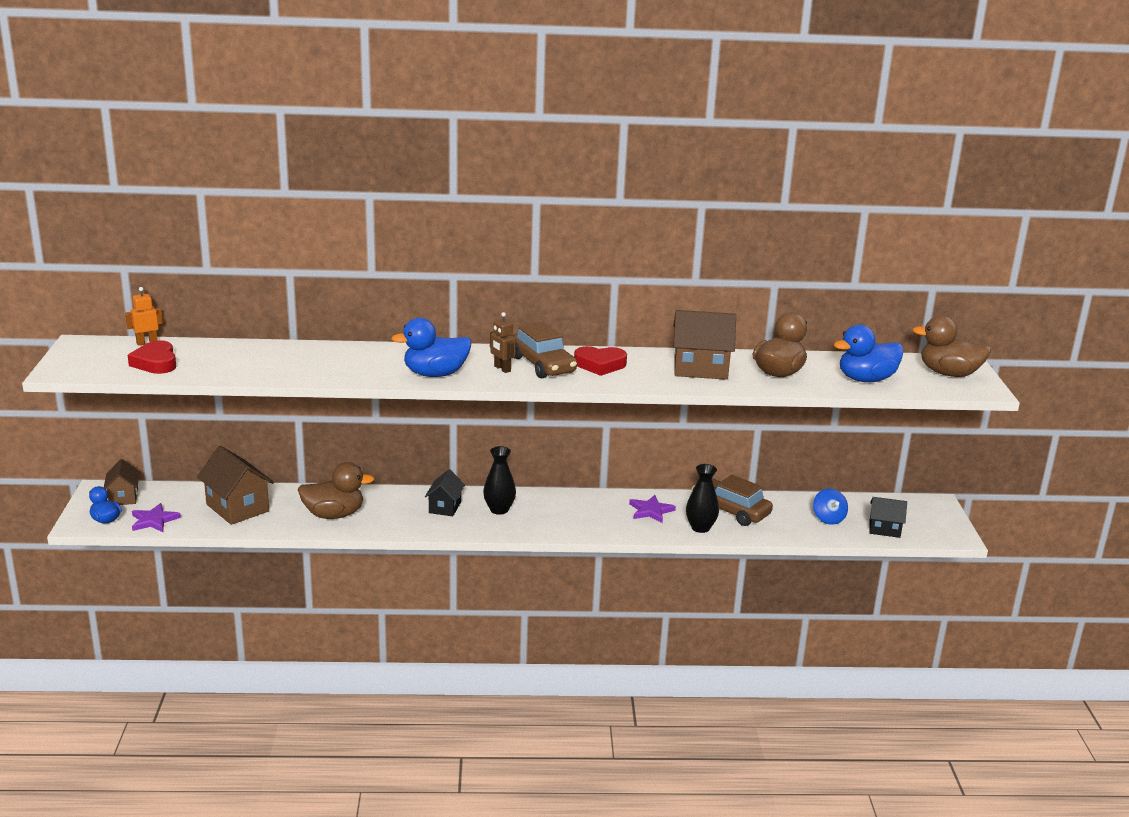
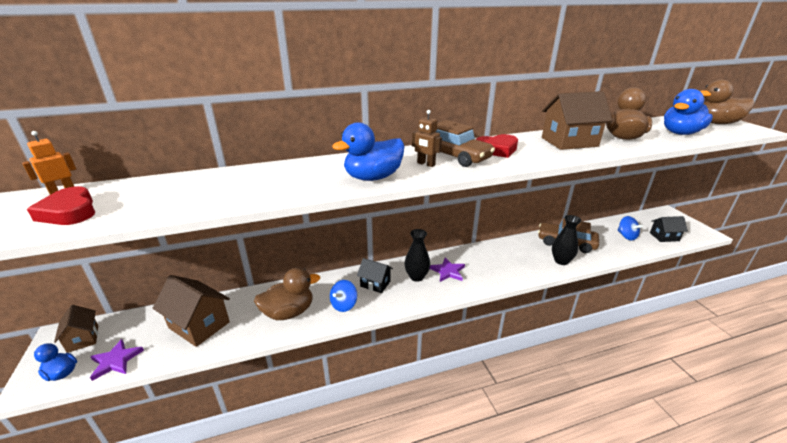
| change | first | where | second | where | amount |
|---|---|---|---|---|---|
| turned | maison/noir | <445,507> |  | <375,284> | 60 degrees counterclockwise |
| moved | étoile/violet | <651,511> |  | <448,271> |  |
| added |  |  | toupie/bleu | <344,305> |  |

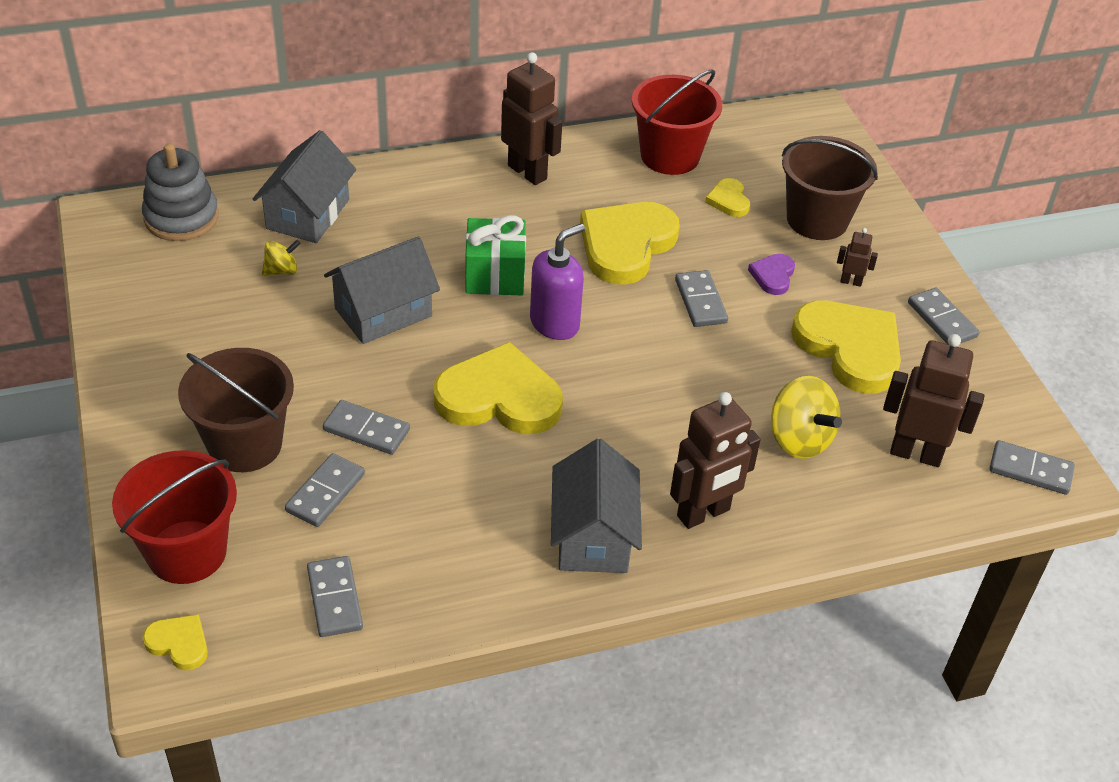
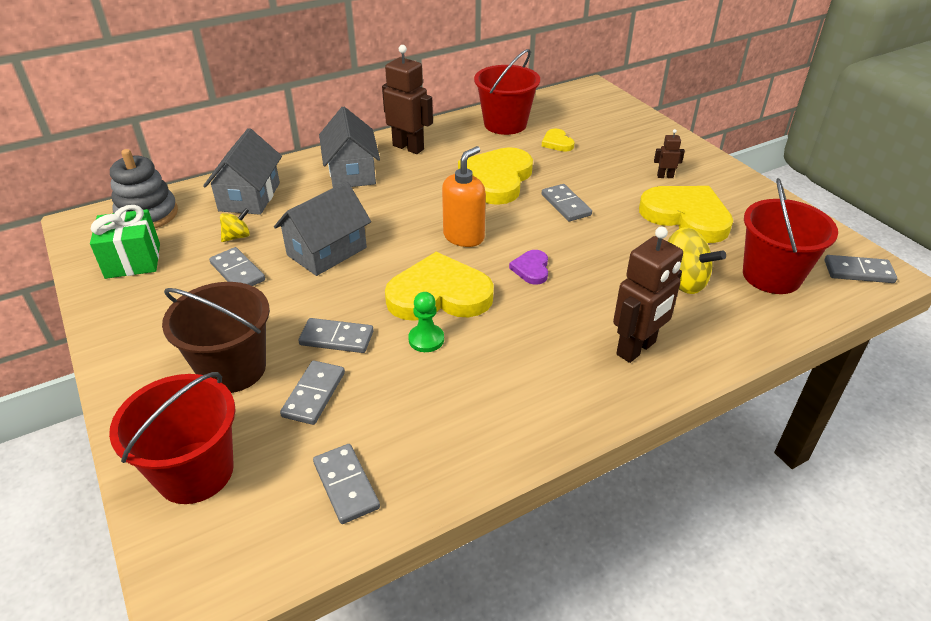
| change | first | where | second | where | amount |
|---|---|---|---|---|---|
| removed | seau/marron | <817,220> |  |  |  |
| moved | cadeau/vert | <495,275> |  | <133,261> |  |
| recoloured | distributeur de savon/violet | <555,323> | distributeur de savon/orange | <464,236> |  |
| moved | cœur/violet | <773,276> |  | <531,269> |  |
| moved | domino/gris | <942,320> |  | <238,272> |  |
| replaced | robot/marron | <915,453> | seau/rouge | <771,276> |  |
| moved | maison/gris | <593,536> |  | <352,172> |  |
| removed | cœur/jaune | <179,643> |  |  |  |
| added |  |  | pion/vert | <426,339> |  |

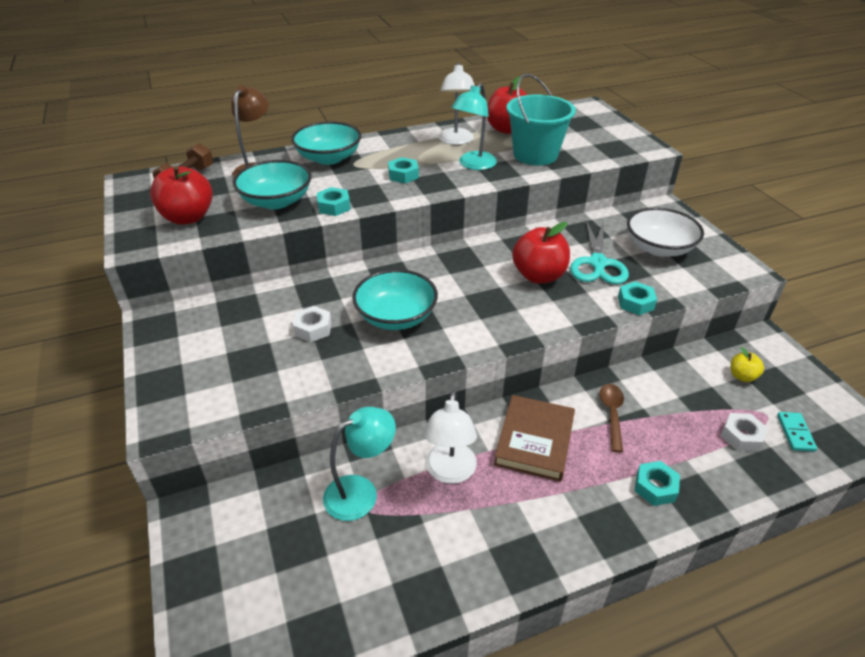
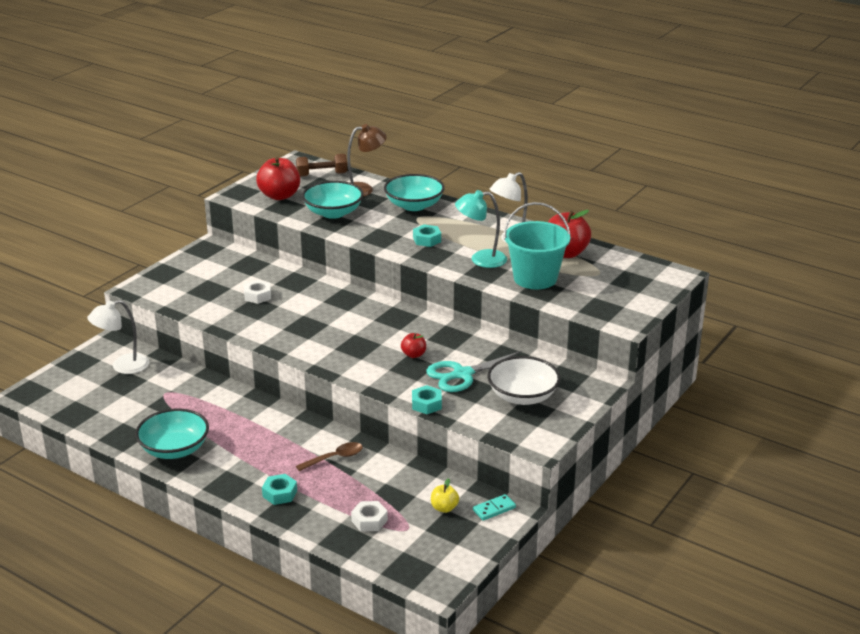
| change | first | where | second | where | amount |
|---|---|---|---|---|---|
| removed | écrou/turquoise | <334,206> |  |  |  |
| resized | pomme/rouge | <538,276> |  | <413,355> | x0.51 |
| moved | bol/turquoise | <396,316> |  | <174,449> |  |
| moved | lampe/blanc | <450,472> |  | <123,366> |  |
| removed | livre/marron | <534,440> |  |  |  |
| removed | lampe/turquoise | <361,492> |  |  |  |
| moved | domino/turquoise | <795,433> |  | <494,509> |  |

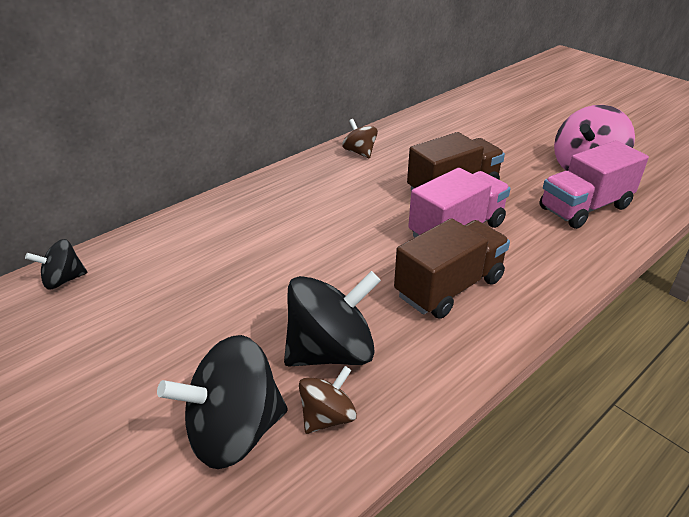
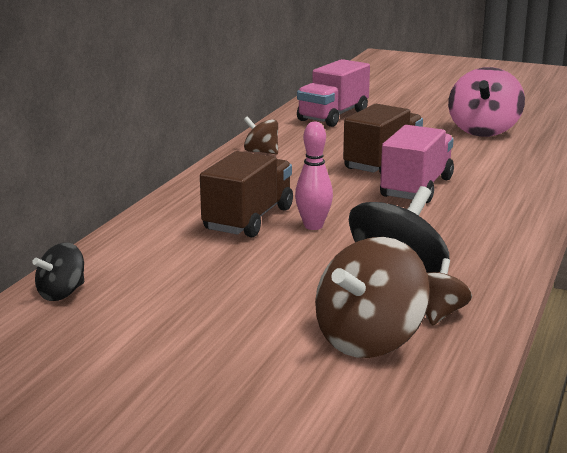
| change | first | where | second | where | amount |
|---|---|---|---|---|---|
| moved | camion/rose | <584,208> |  | <333,116> |  |
| moved | camion/marron | <449,287> |  | <248,219> |  |
| recoloured | toupie/noir | <234,431> | toupie/marron | <369,340> |  |
| added |  |  | quille/rose | <313,226> |  |

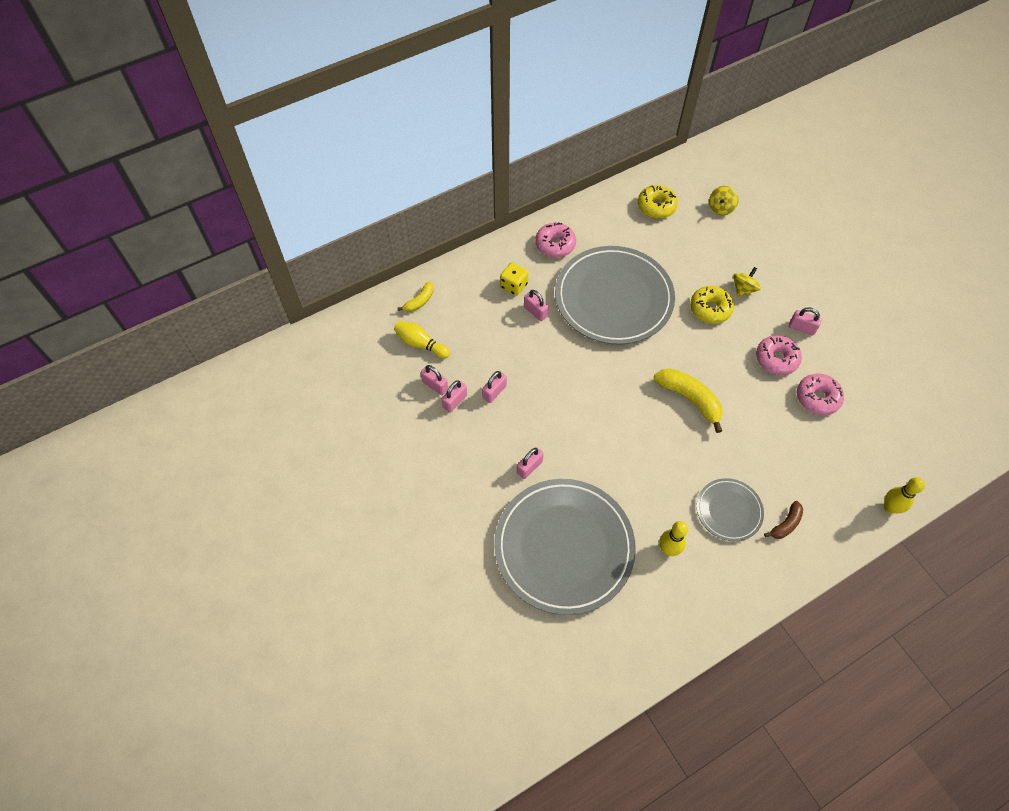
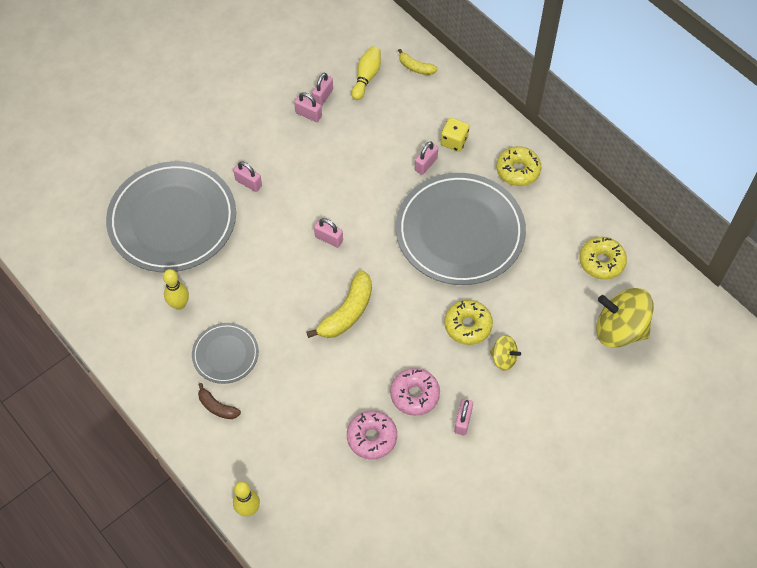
| change | first | where | second | where | amount |
|---|---|---|---|---|---|
| resized | toupie/jaune | <721,208> |  | <619,329> | x1.95 |
| recoloured | beignet/rose | <555,245> | beignet/jaune | <517,170> |  |
| moved | cadenas/rose | <494,392> |  | <329,239> |  |

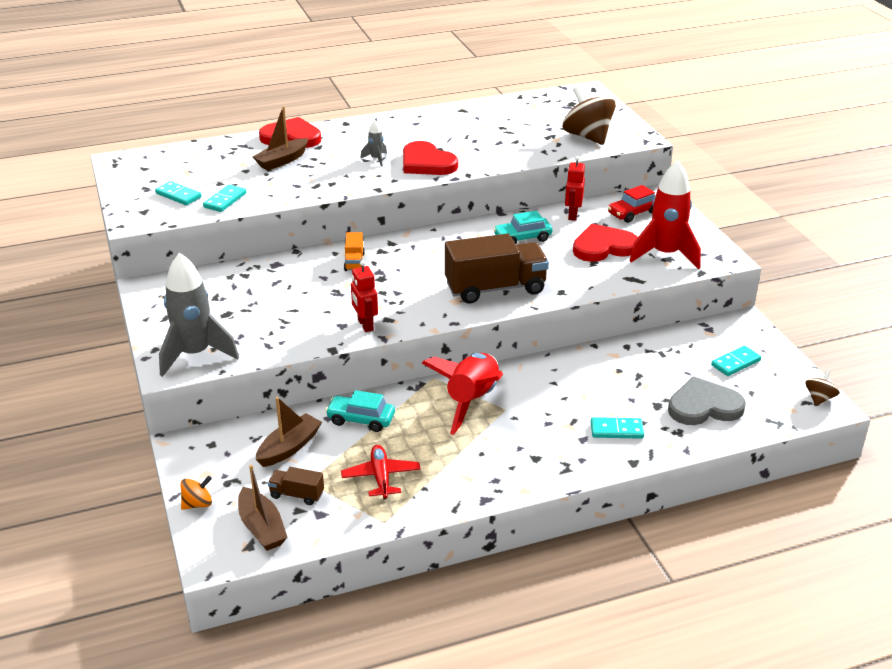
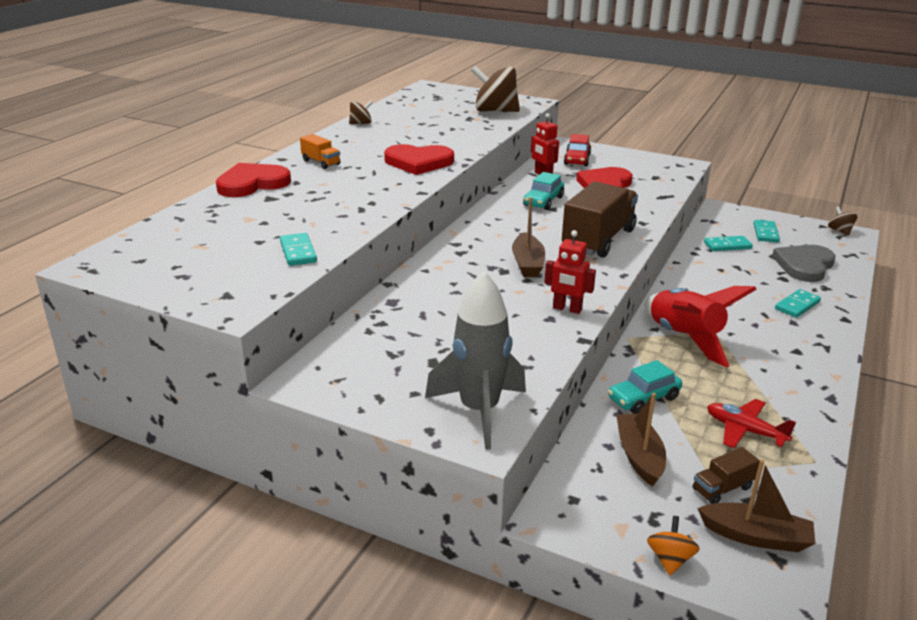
| change | first | where | second | where | amount |
|---|---|---|---|---|---|
| moved | bateau/marron | <282,161> |  | <527,263> |  |
| removed | fusée/gris | <376,159> |  |  |  |
| removed | fusée/rouge | <665,255> |  |  |  |
| moved | domino/turquoise | <178,195> |  | <727,245> |  |
| moved | camion/orange | <354,262> |  | <321,162> |  |
| added |  |  | toupie/marron | <361,123> |  |

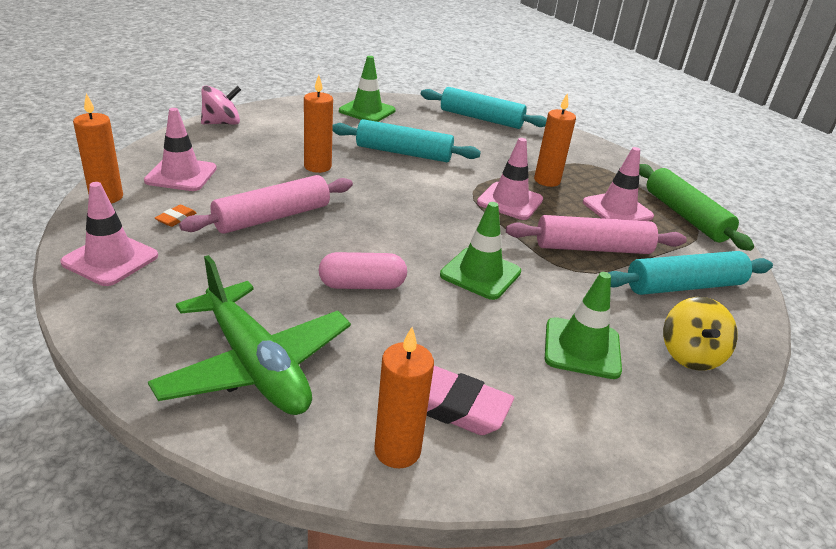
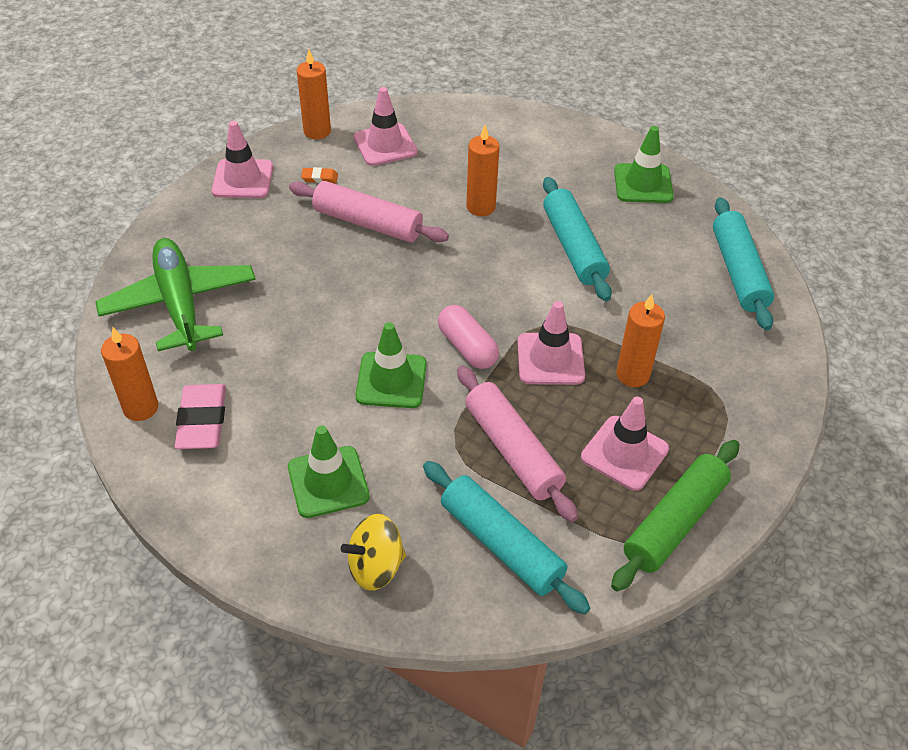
| change | first | where | second | where | amount |
|---|---|---|---|---|---|
| removed | toupie/rose | <222,123> |  |  |  |
| moved | gélule/rose | <362,285> |  | <467,347> |  |
| turned | avion/vert | <255,365> |  | <180,304> | 135 degrees clockwise |

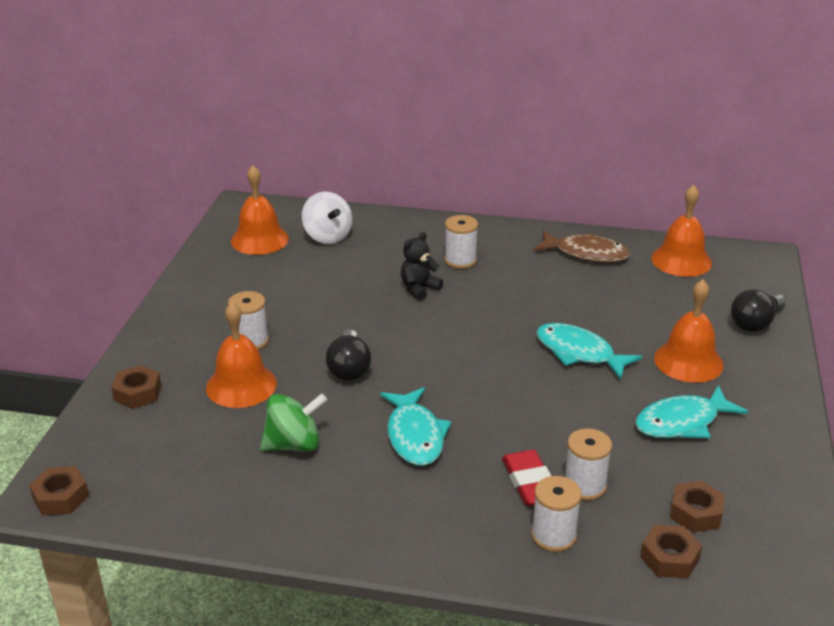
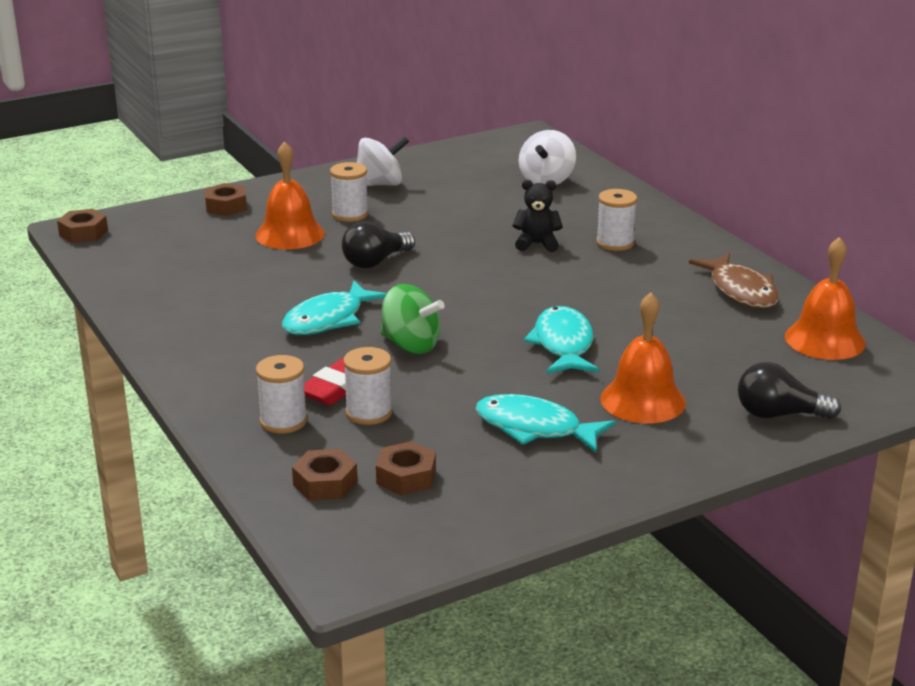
| change | first | where | second | where | amount |
|---|---|---|---|---|---|
| removed | cloche/orange | <259,239> |  |  |  |
| moved | toupie/vert | <294,445> |  | <411,345> |  |
| added |  |  | toupie/blanc | <380,184> |  |

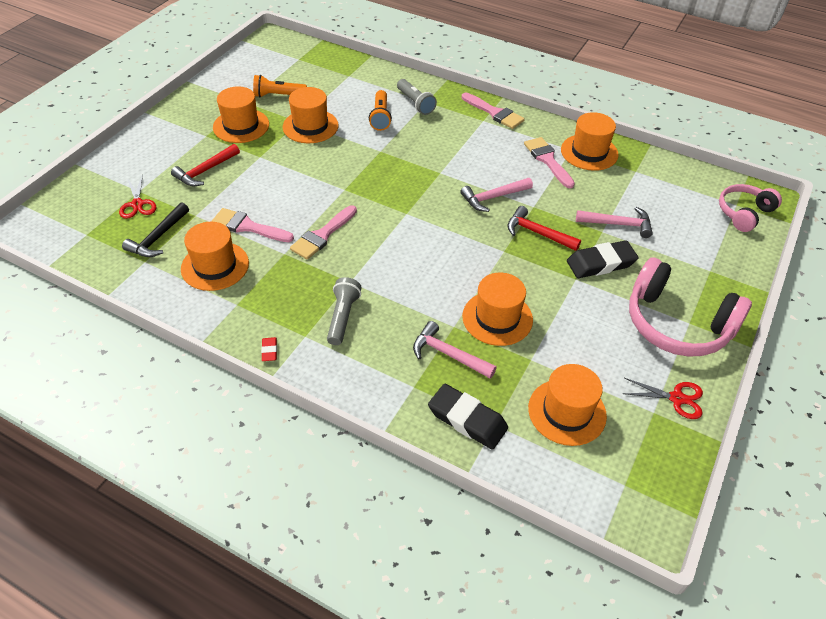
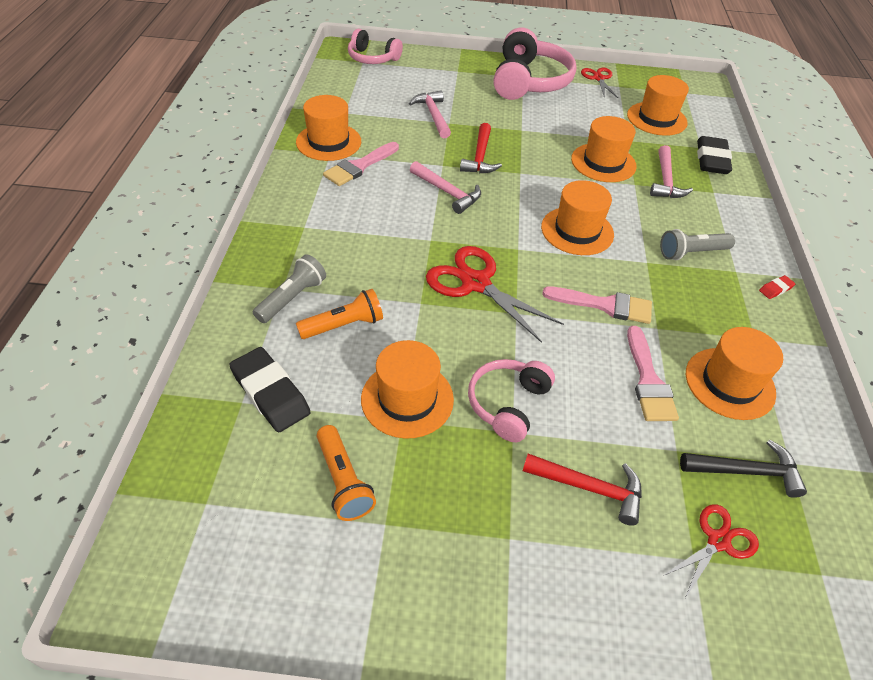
| change | first | where | second | where | amount |
|---|---|---|---|---|---|
| moved | chapeau/orange | <241,126> |  | <577,231> |  |
| removed | pinceau/rose | <494,113> |  |  |  |
| moved | gomme/noir | <601,263> |  | <270,393> |  |
| added |  |  | ciseaux/rouge | <476,283> |  |
| added |  |  | casque audio/rose | <508,404> |  |

